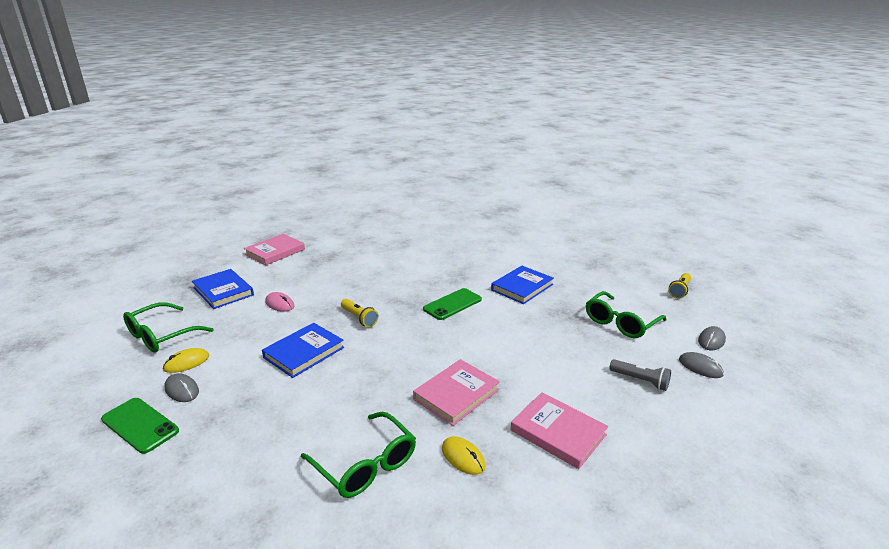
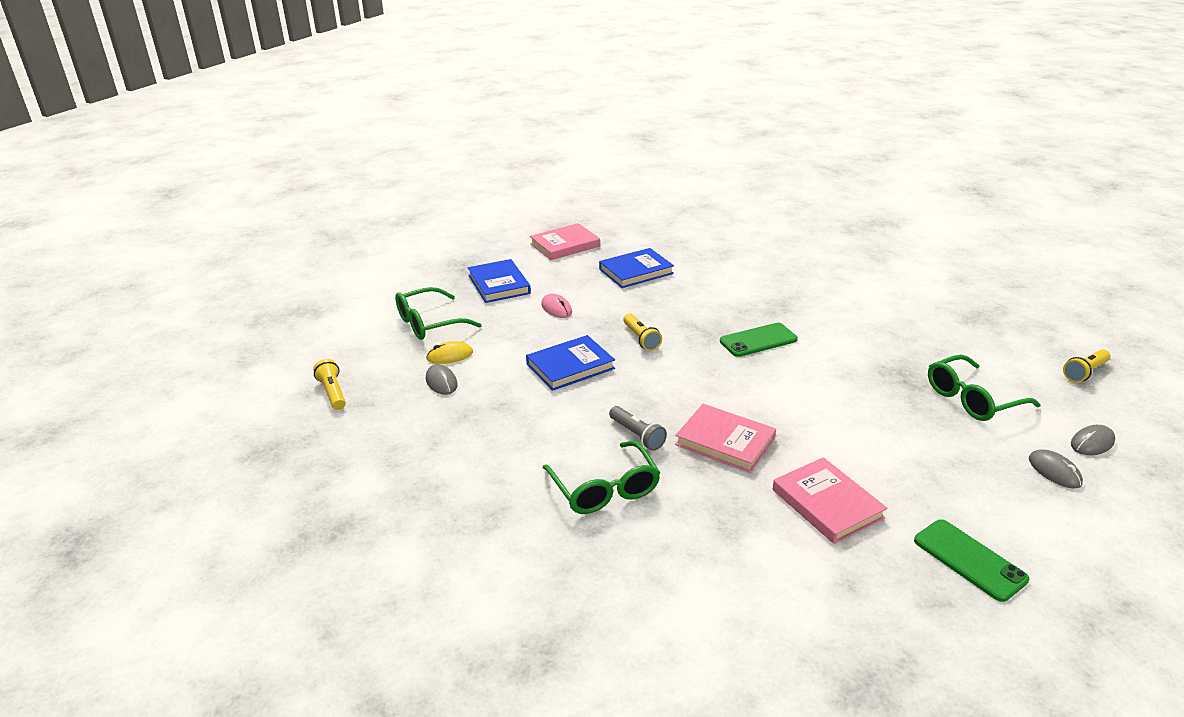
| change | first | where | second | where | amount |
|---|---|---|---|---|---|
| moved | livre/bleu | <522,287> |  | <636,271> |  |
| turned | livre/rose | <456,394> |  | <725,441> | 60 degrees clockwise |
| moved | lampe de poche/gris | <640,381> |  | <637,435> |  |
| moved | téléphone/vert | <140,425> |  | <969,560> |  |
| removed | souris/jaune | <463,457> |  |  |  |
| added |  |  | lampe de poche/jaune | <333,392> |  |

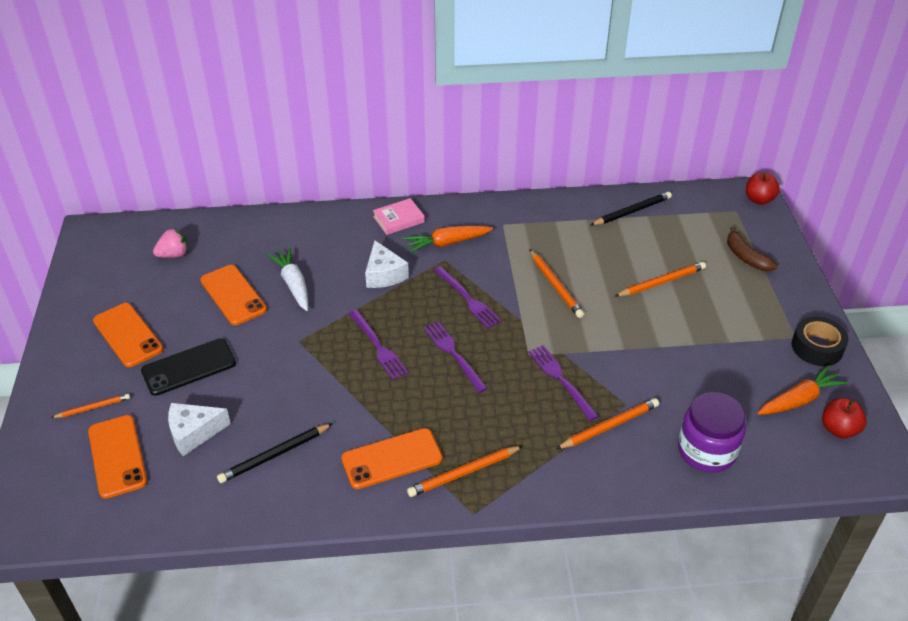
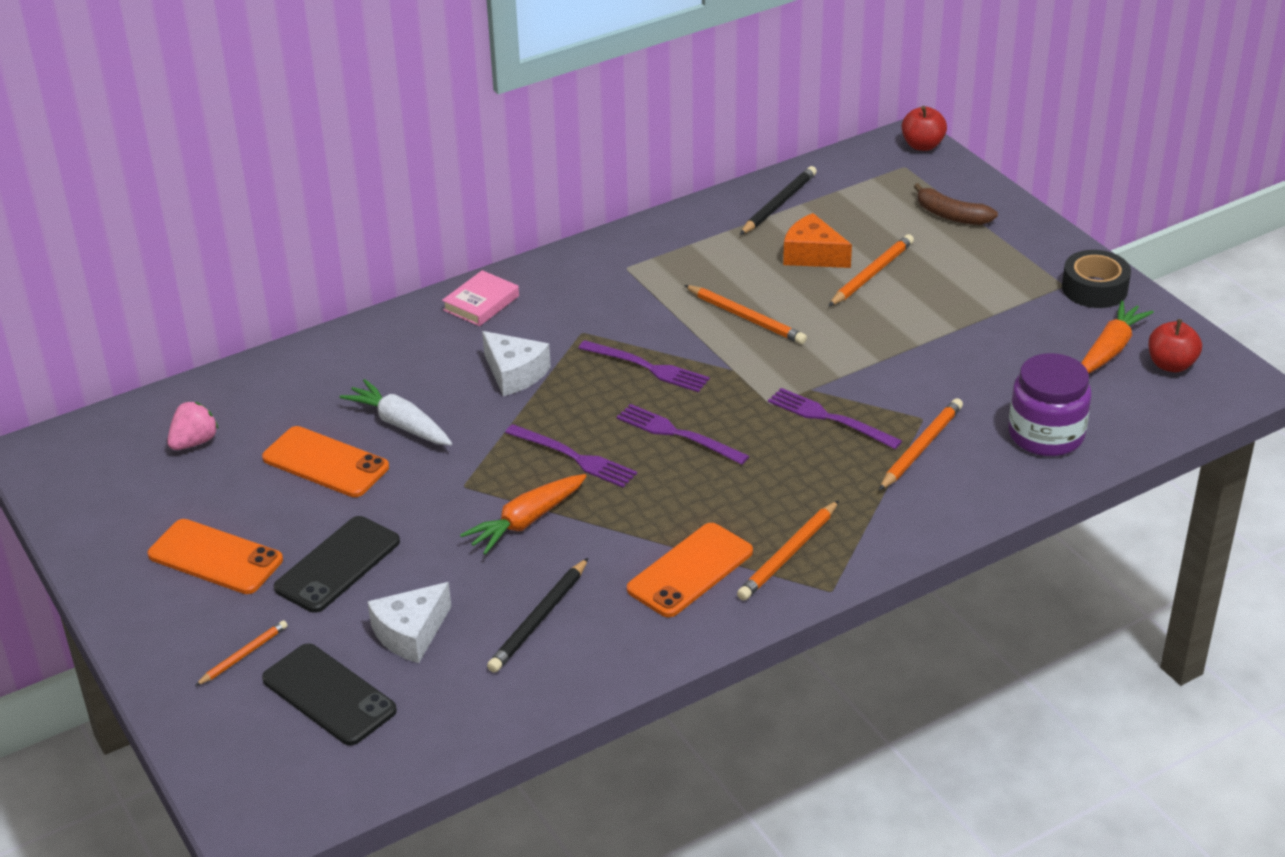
| change | first | where | second | where | amount |
|---|---|---|---|---|---|
| moved | carotte/orange | <447,243> |  | <526,521> |  |
| recoloured | téléphone/orange | <117,456> | téléphone/noir | <329,695> |  |
| added |  |  | fromage/orange | <812,255> |  |

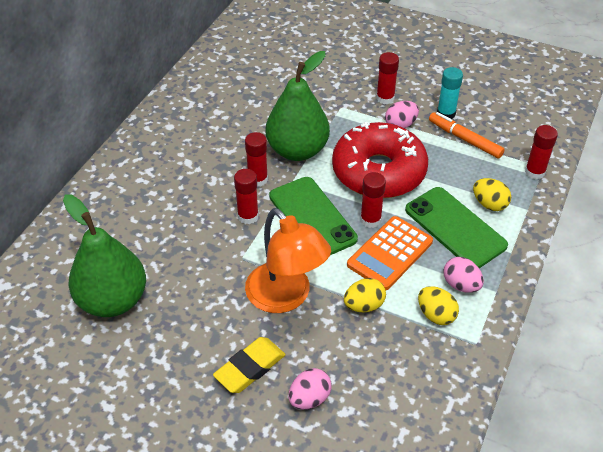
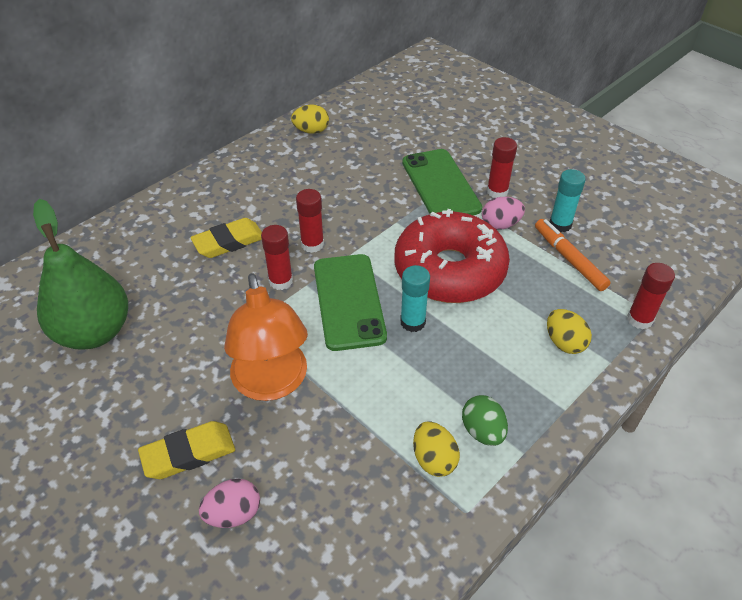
| change | first | where | second | where | amount |
|---|---|---|---|---|---|
| removed | poire/vert | <297,150> |  |  |  |
| recoloured | bâton de colle/rouge | <370,220> | bâton de colle/turquoise | <412,322> |  |
| moved | téléphone/vert | <455,227> |  | <440,185> |  |
| removed | calculatrice/orange | <390,253> |  |  |  |
| recoloured | œuf/rose | <461,285> | œuf/vert | <482,431> |  |
| moved | œuf/jaune | <364,305> |  | <311,131> |  |
| added |  |  | gomme/jaune | <229,242> |  |

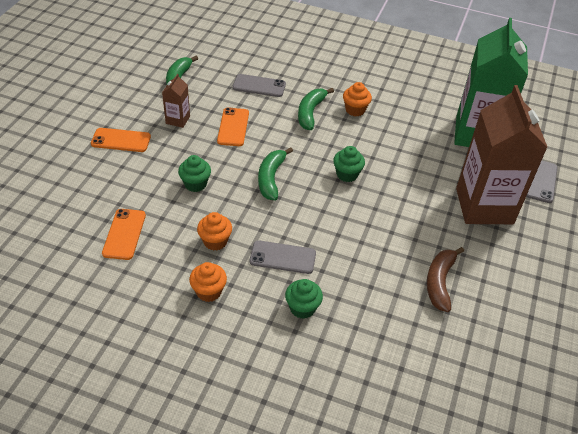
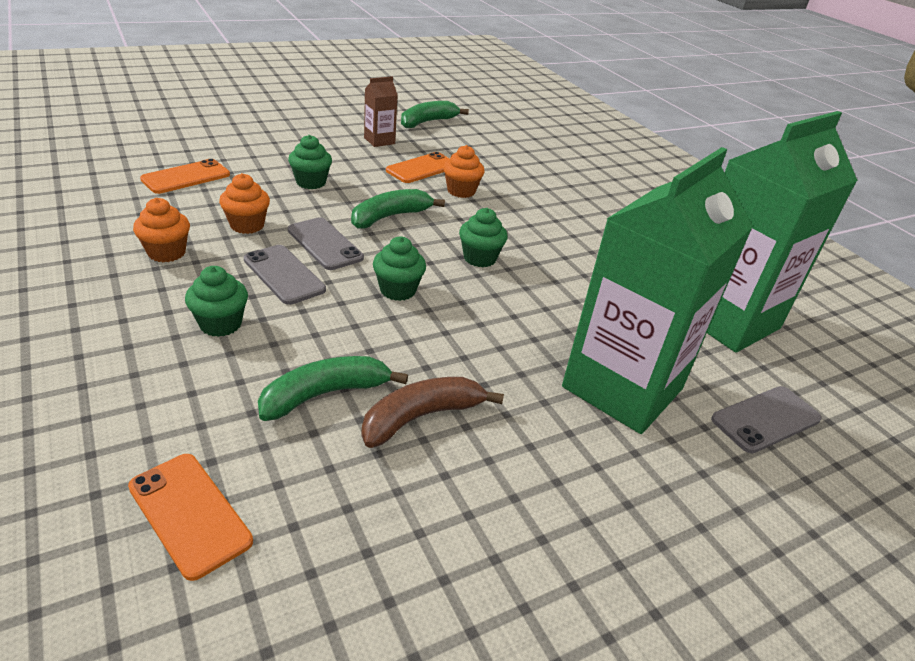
| change | first | where | second | where | amount |
|---|---|---|---|---|---|
| moved | téléphone/gris | <259,86> |  | <325,244> |  |
| moved | muffin/orange | <355,110> |  | <461,191> |  |
| recoloured | brique de lait/marron | <484,206> | brique de lait/vert | <622,388> |  |
| moved | banane/vert | <310,112> |  | <325,394> |  |
| moved | téléphone/orange | <121,140> |  | <189,513> |  |
| added |  |  | muffin/vert | <398,290> |  |

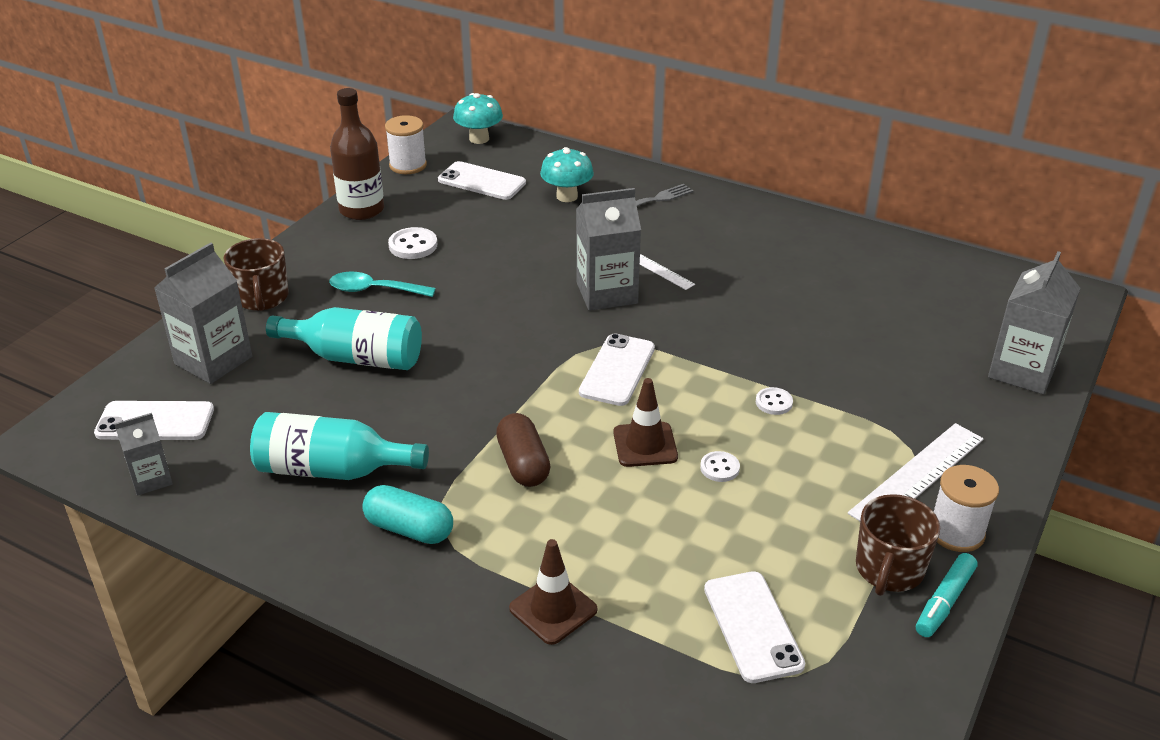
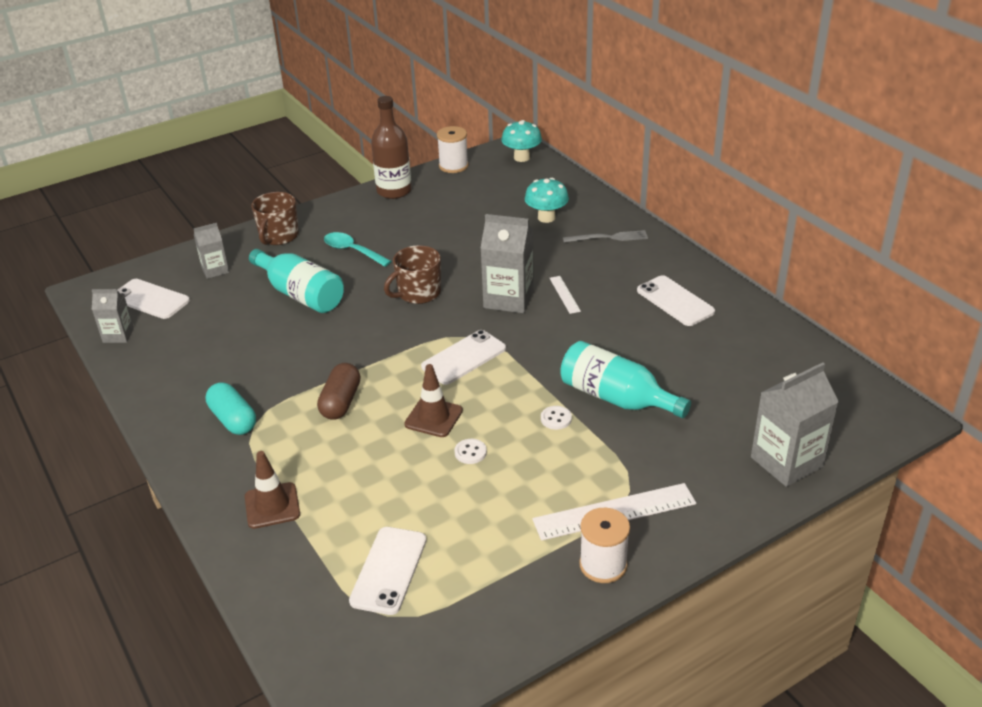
| change | first | where | second | where | amount |
|---|---|---|---|---|---|
| moved | téléphone/blanc | <482,181> |  | <675,301> |  |
| removed | bouton/blanc | <413,245> |  |  |  |
| resized | brique de lait/gris | <213,360> |  | <215,270> | x0.57 |
| moved | bouteille/turquoise | <332,469> |  | <616,398> |  |
| moved | tasse/marron | <889,570> |  | <418,293> |  |
| removed | feutre/turquoise | <944,602> |  |  |  |

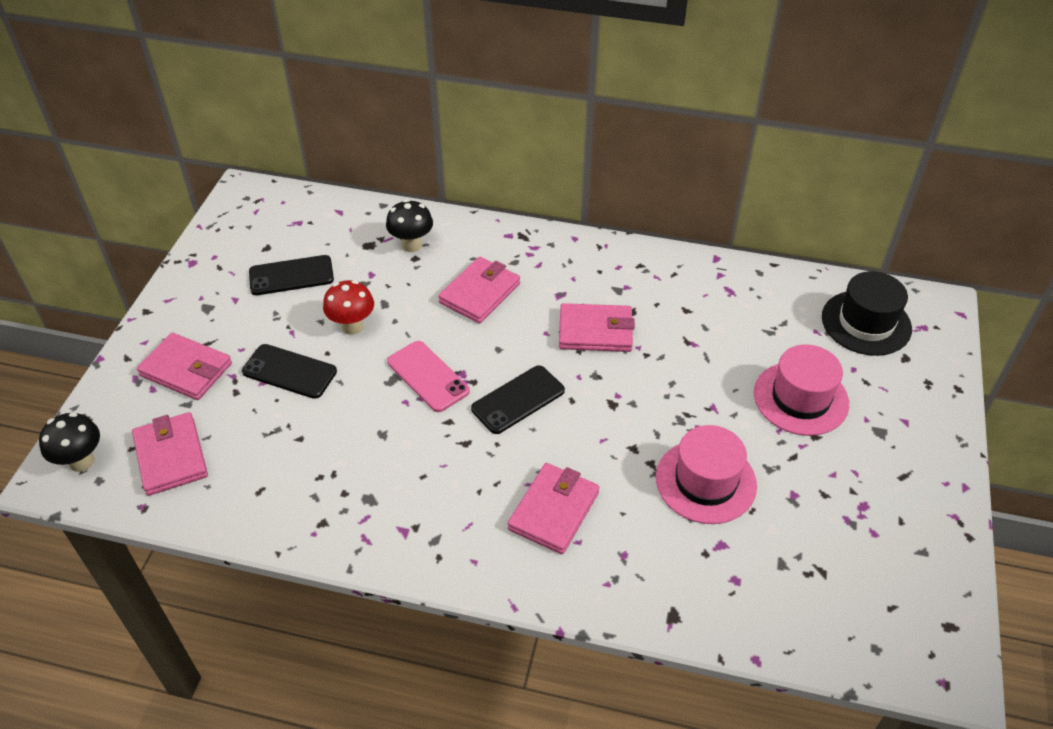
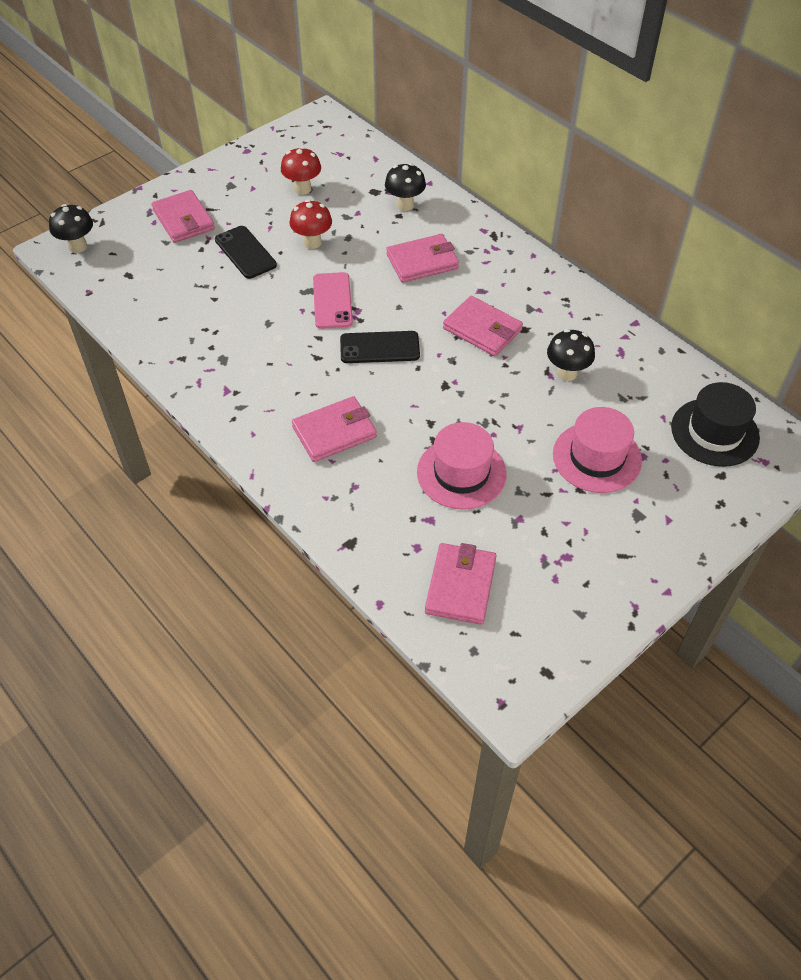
| change | first | where | second | where | amount |
|---|---|---|---|---|---|
| replaced | téléphone/noir | <291,276> | champignon/rouge | <302,189> |  |
| moved | portefeuille/rose | <171,456> |  | <460,586> |  |
| added |  |  | champignon/noir | <567,373> |  |

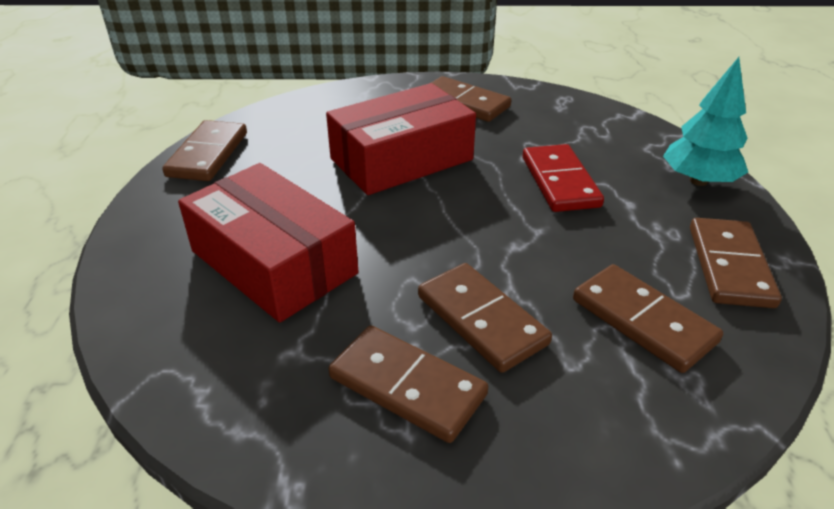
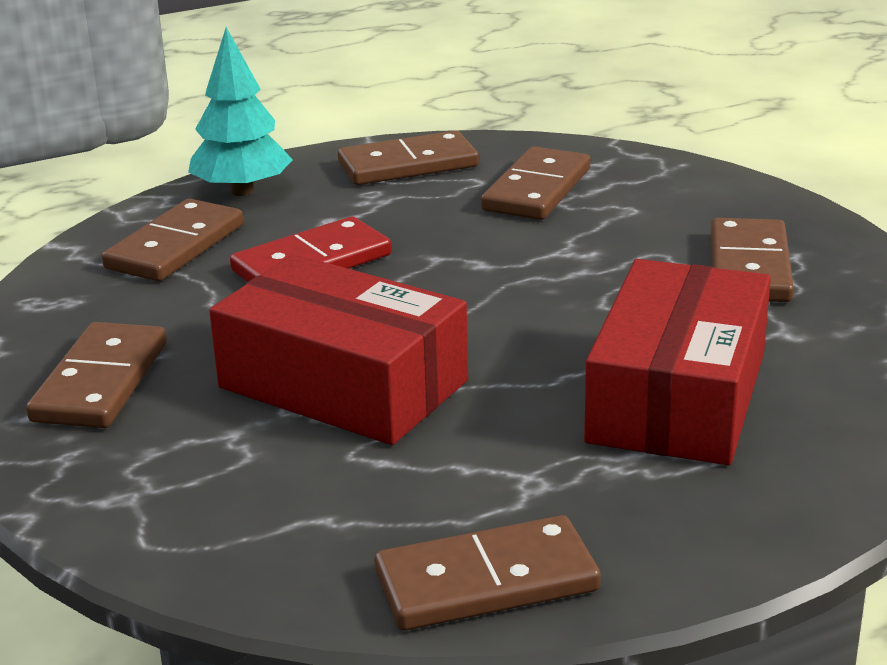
| change | first | where | second | where | amount |
|---|---|---|---|---|---|
| moved | domino/marron | <481,319> |  | <175,246> |  |

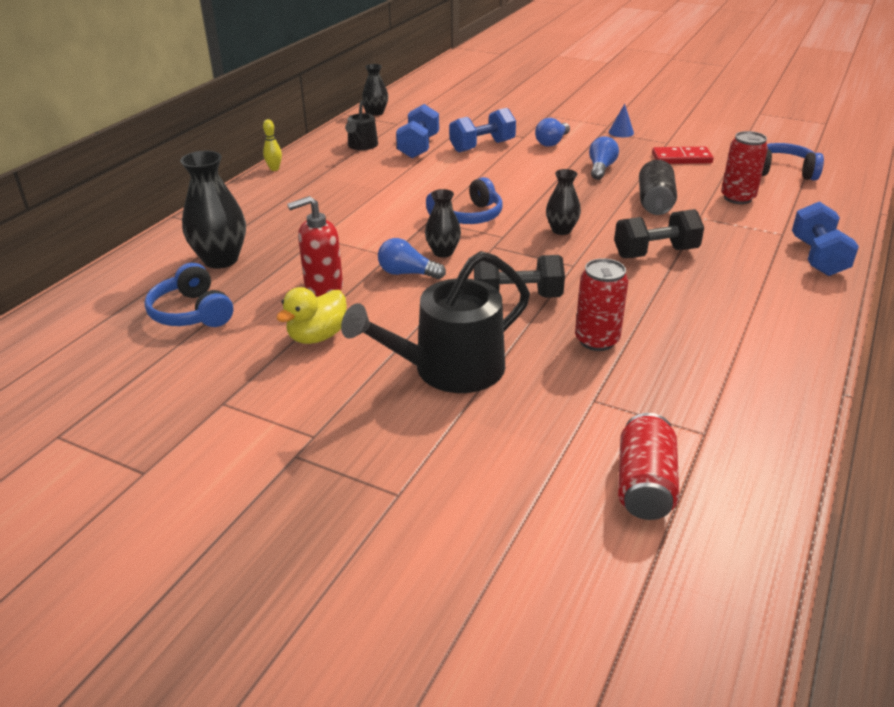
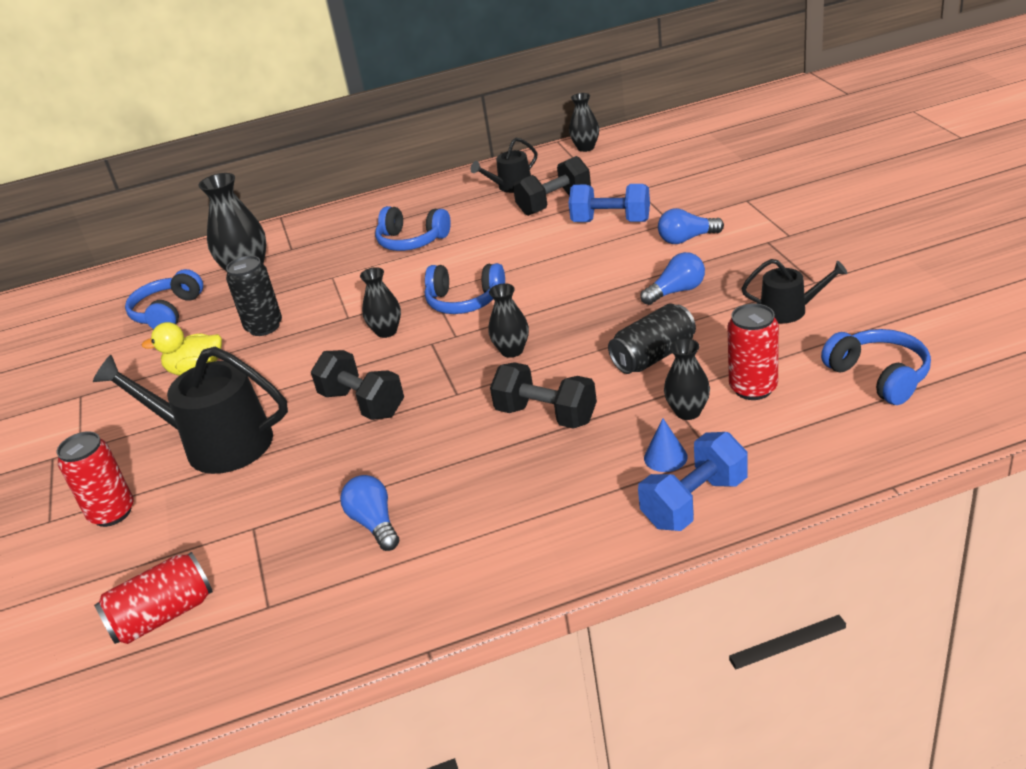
| change | first | where | second | where | amount |
|---|---|---|---|---|---|
| recoloured | haltère/bleu | <418,147> | haltère/noir | <554,203> |  |
| moved | cône/bleu | <621,132> |  | <665,457> |  |
| removed | quille/jaune | <274,169> |  |  |  |
| replaced | domino/rouge | <681,158> | arrosoir/noir | <789,310> |  |
| replaced | distributeur de savon/rouge | <323,287> | canette/noir | <264,327> |  |
| moved | ampoule/bleu | <407,273> |  | <374,523> |  |
| moved | canette/rouge | <597,340> |  | <112,513> |  |
| added |  |  | casque audio/bleu | <412,241> |  |
| added |  |  | vase/noir | <688,412> |  |

